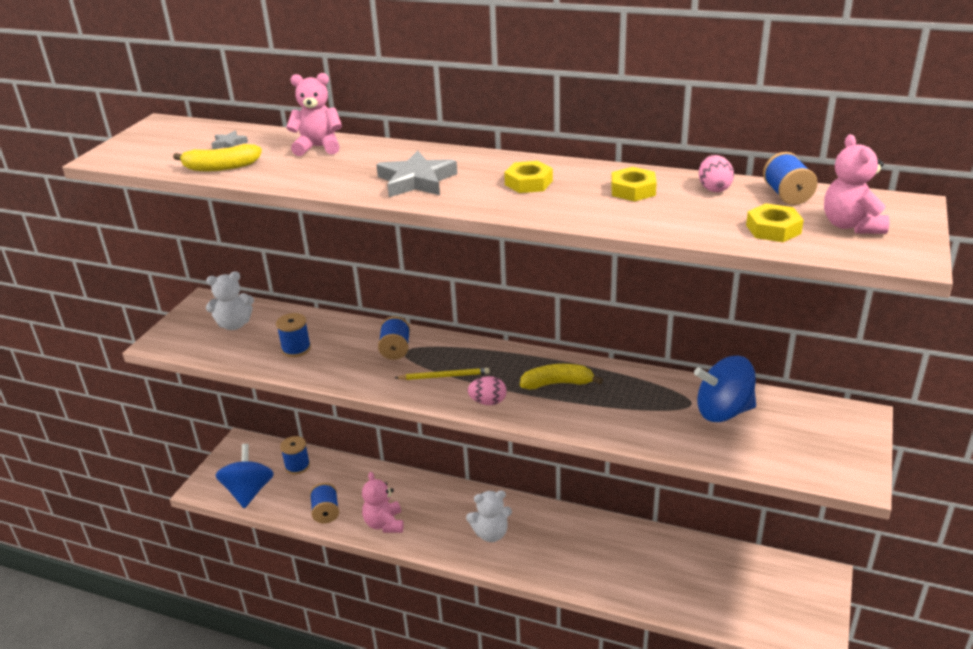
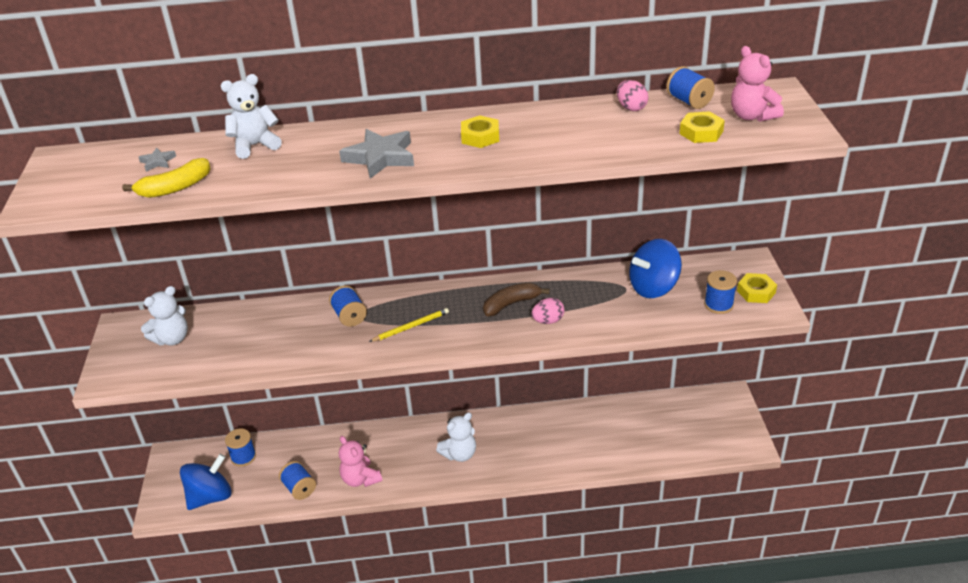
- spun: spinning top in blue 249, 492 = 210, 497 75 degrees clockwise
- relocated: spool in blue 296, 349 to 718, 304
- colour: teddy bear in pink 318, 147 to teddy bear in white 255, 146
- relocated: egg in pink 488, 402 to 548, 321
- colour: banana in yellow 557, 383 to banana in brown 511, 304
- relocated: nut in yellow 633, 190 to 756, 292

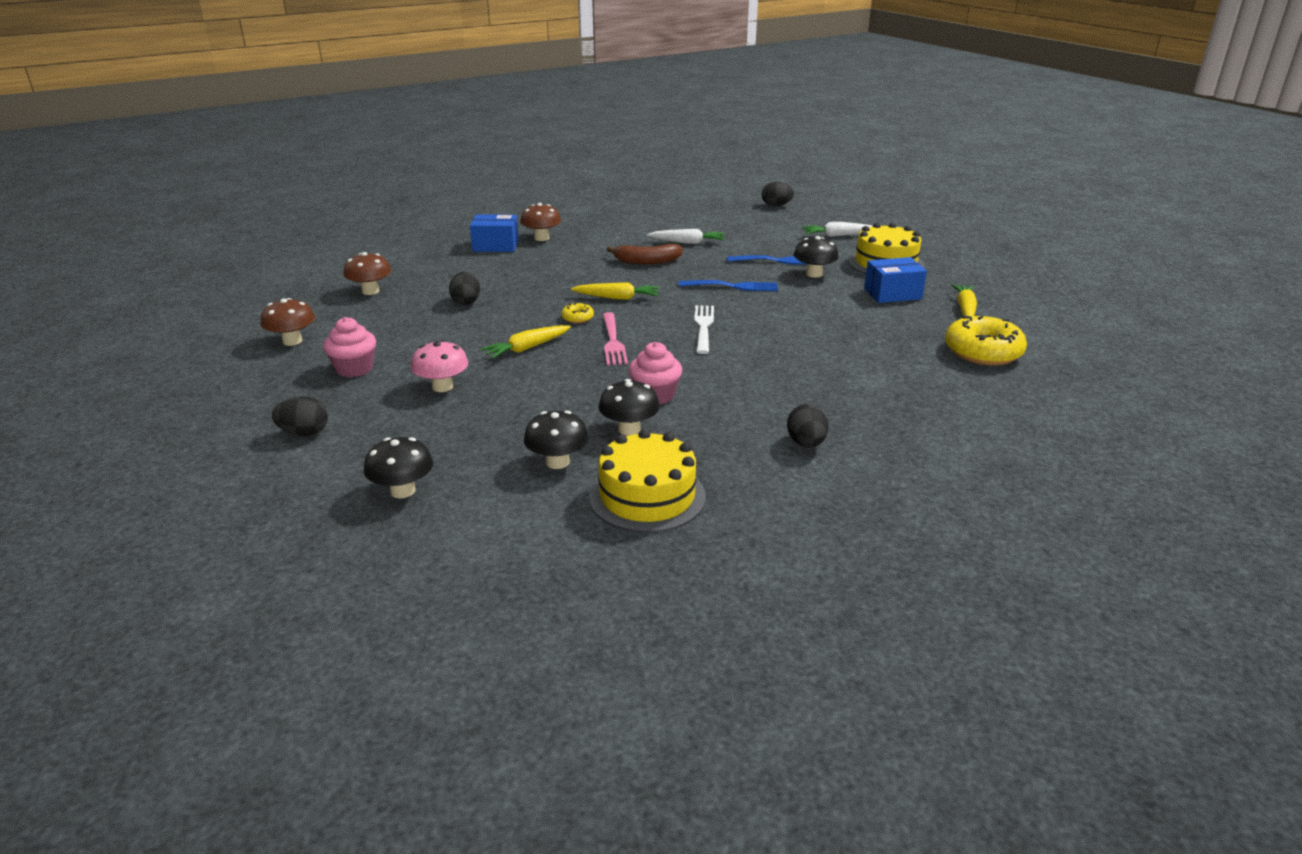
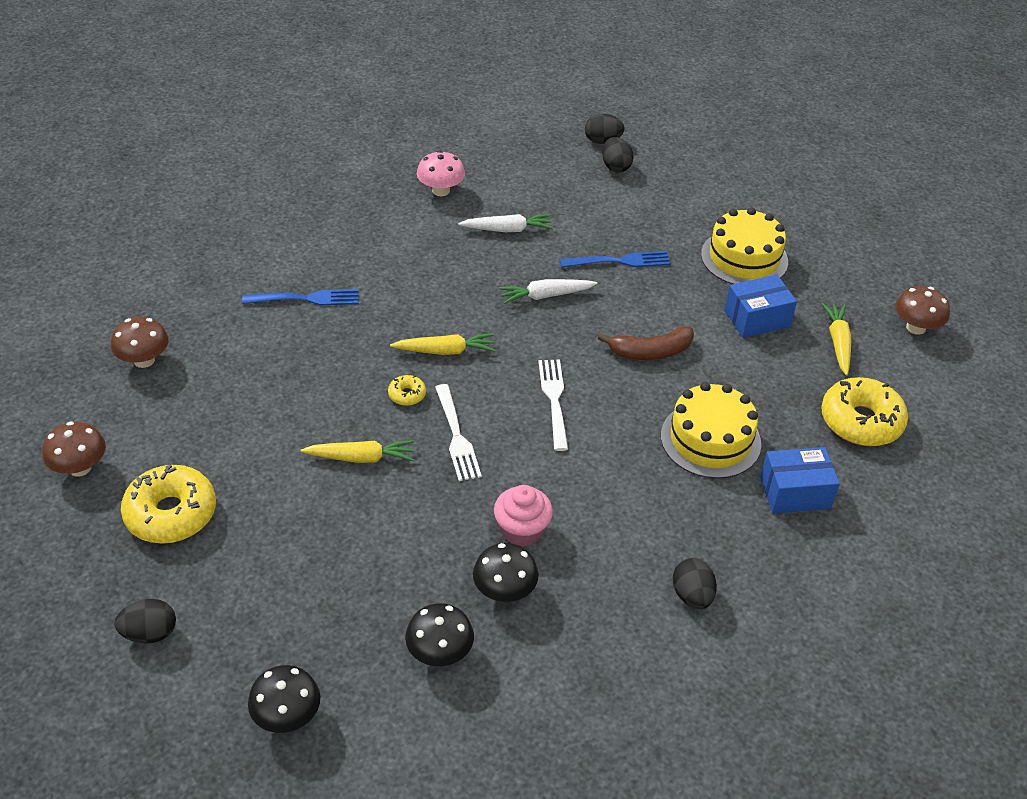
- exchanged: cupcake in pink 354, 369 to donut in yellow 171, 513
- relocated: mushroom in pink 442, 387 to 441, 190
- relocated: egg in black 466, 302 to 615, 167
- relocated: box in blue 495, 246 to 795, 492
- spun: carrot in yellow 527, 348 = 361, 457 135 degrees counterclockwise
- relocated: mushroom in brown 541, 238 to 916, 327
- relocated: cake in yellow 647, 496 to 710, 439
- colour: fork in pink 612, 341 to fork in white 456, 435
- relocated: banana in brown 647, 261 to 650, 352
- relocated: fork in blue 731, 286 to 305, 299
- missing: mushroom in black 814, 274
- relocated: carrot in white 837, 236 to 545, 296

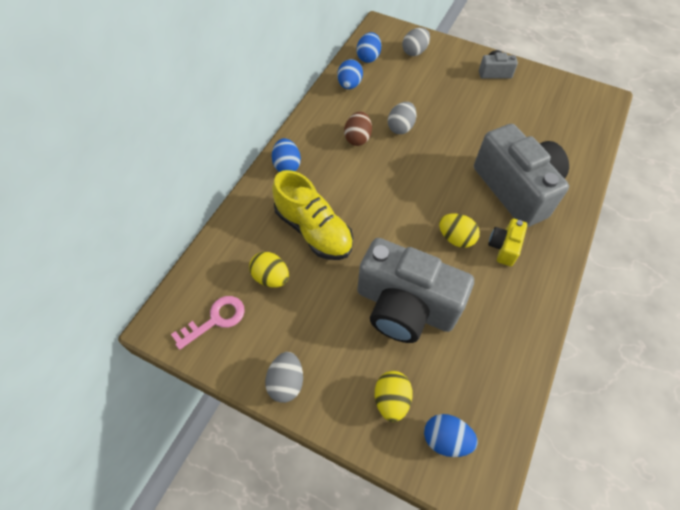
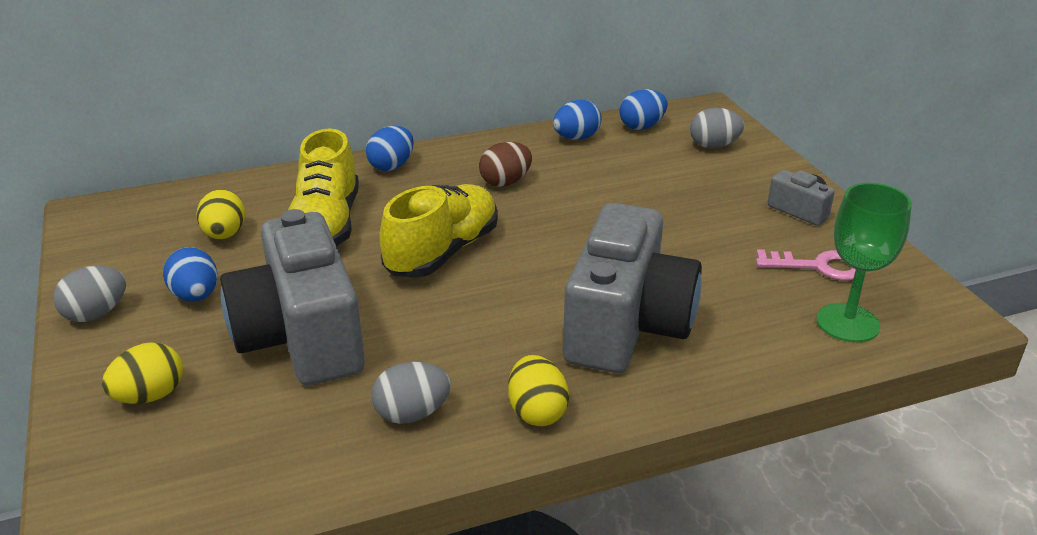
- relocated: key in pink 215, 320 to 819, 266
- relocated: egg in grey 400, 127 to 412, 414
- relocated: egg in blue 445, 439 to 195, 296
- relocated: egg in yellow 455, 238 to 537, 412
- missing: camera in yellow 504, 247
- appeared: shoe in yellow 442, 252
- appeared: goblet in green 847, 323

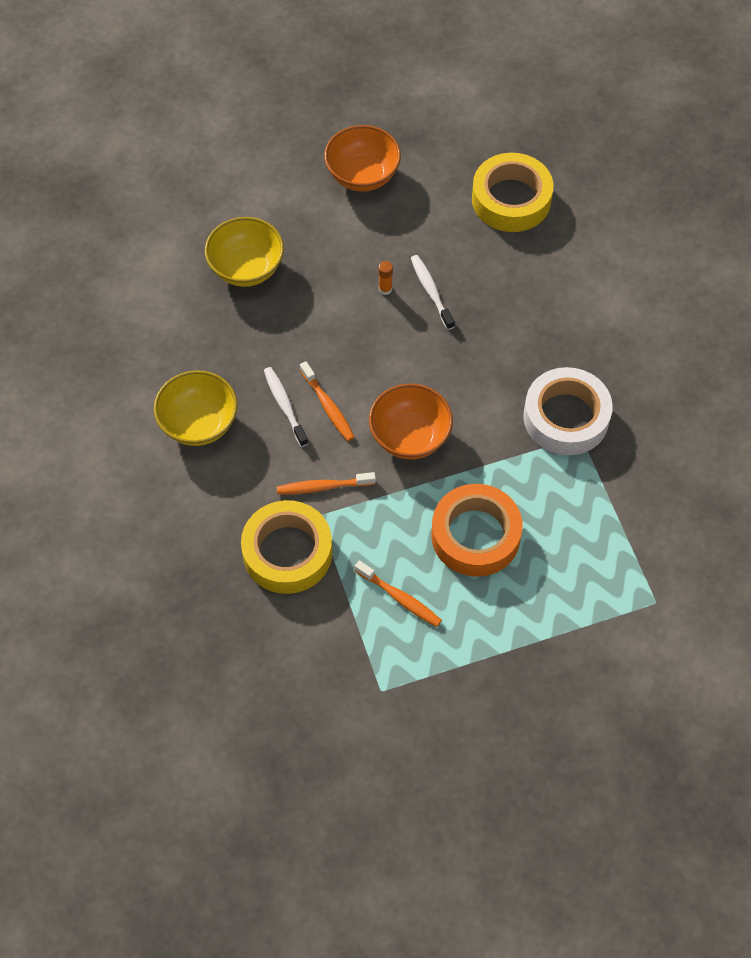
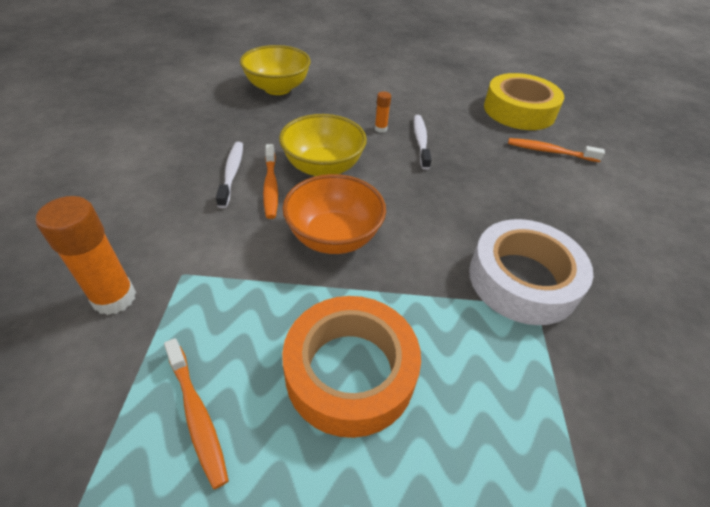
- relocated: bowl in yellow 199, 423 to 323, 167
- exchanged: tape in yellow 287, 552 to glue stick in orange 114, 298
- relocated: toothbrush in orange 323, 487 to 549, 151
- missing: bowl in orange 362, 175

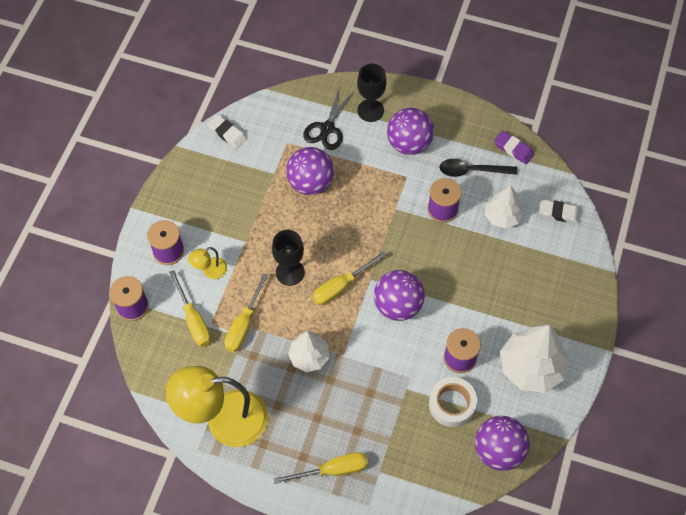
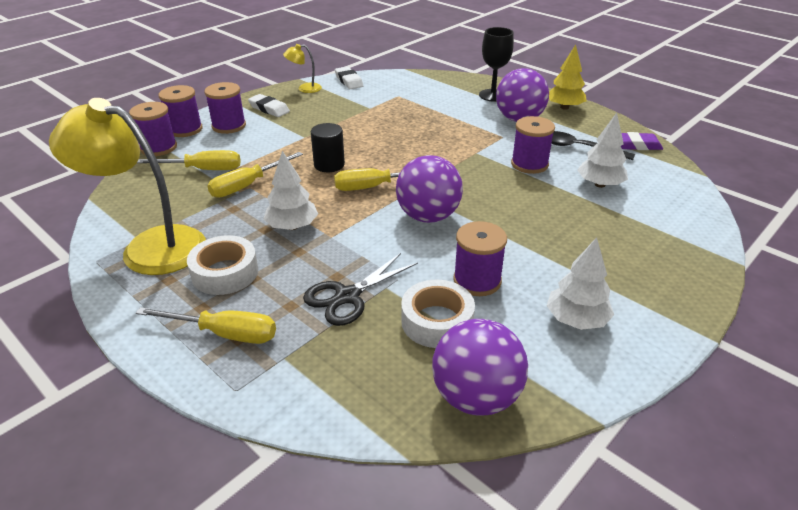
- spun: screwdriver in yellow 193, 320 = 203, 170 90 degrees counterclockwise
- relocated: lamp in yellow 210, 271 to 304, 89
- exchanged: goblet in black 290, 272 to cylinder in black 329, 165
- missing: ball in purple 310, 183
- relocated: scissors in black 327, 128 to 347, 296
- spun: eraser in purple 513, 149 = 636, 145 60 degrees counterclockwise
- size: tree in white 531, 367 = 576, 320 x0.61
- relocated: eraser in white 559, 213 to 269, 109
- appeared: spool in purple 185, 129
- appeared: tape in white 225, 273
- appeared: tree in yellow 564, 107

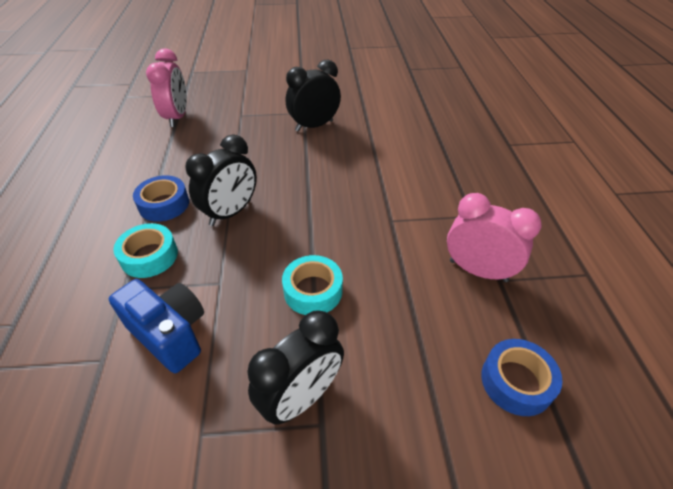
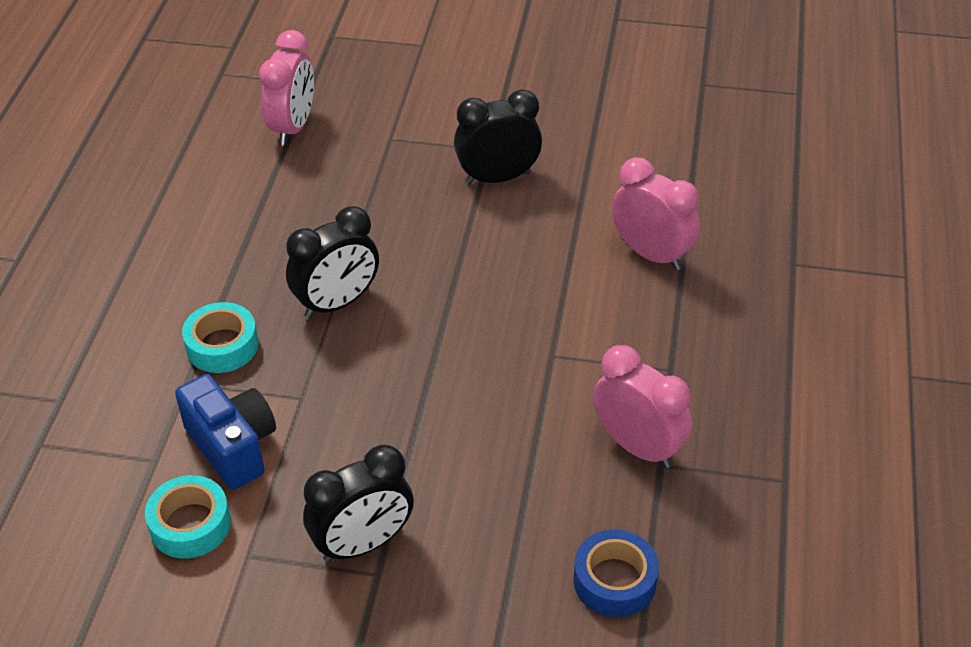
- missing: tape in blue 164, 204
- relocated: tape in turquoise 313, 291 to 190, 524
- appeared: clock in pink 651, 254

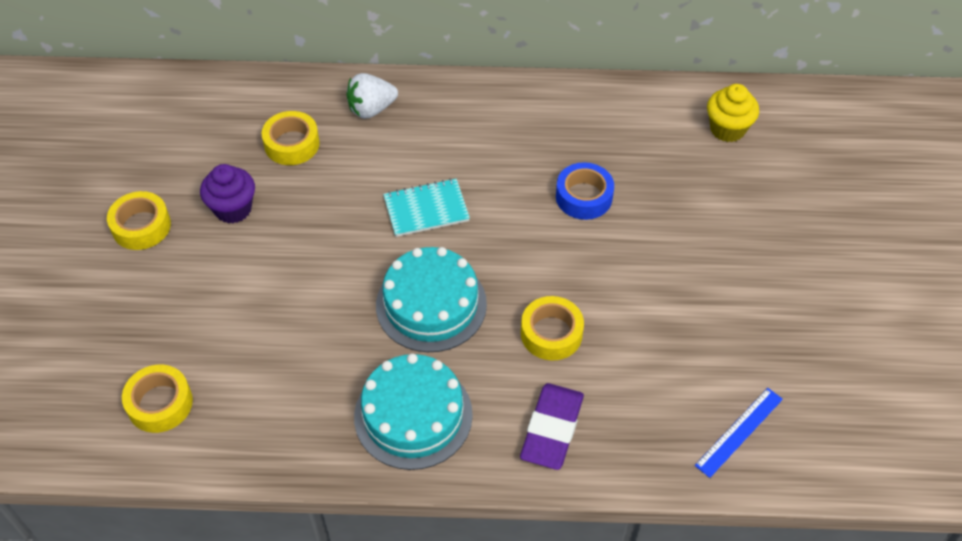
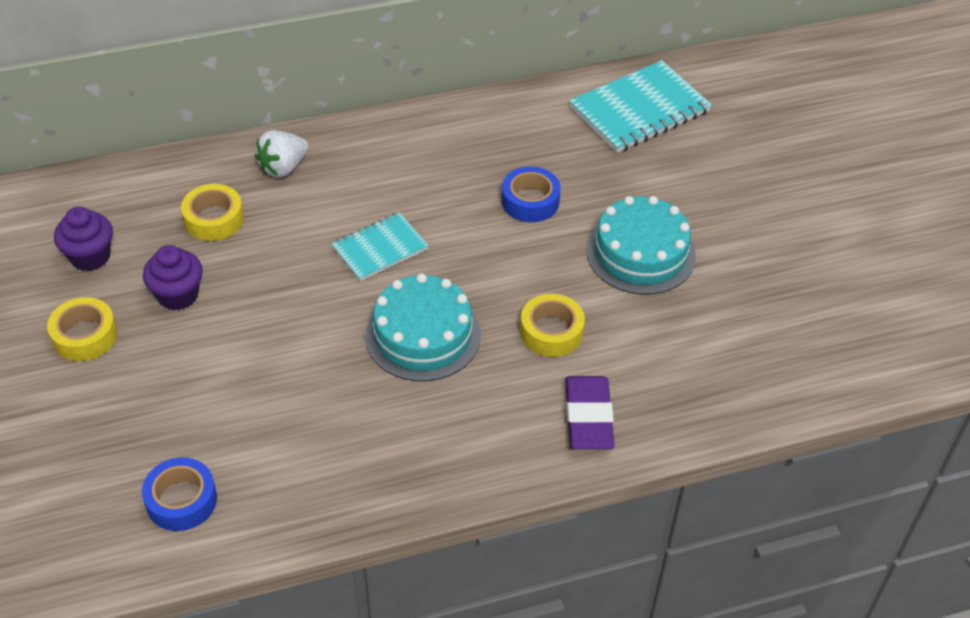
- colour: tape in yellow 160, 403 to tape in blue 181, 500
- relocated: cake in turquoise 413, 415 to 640, 253
- missing: ruler in blue 739, 432
- exchanged: cupcake in yellow 727, 129 to notebook in turquoise 639, 110
- appeared: cupcake in purple 90, 257

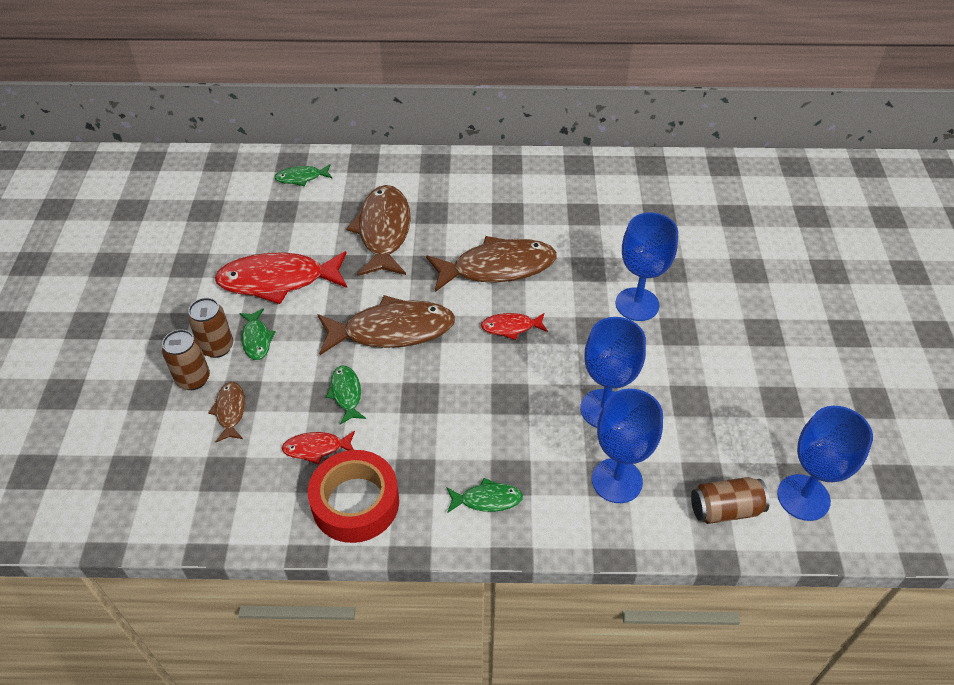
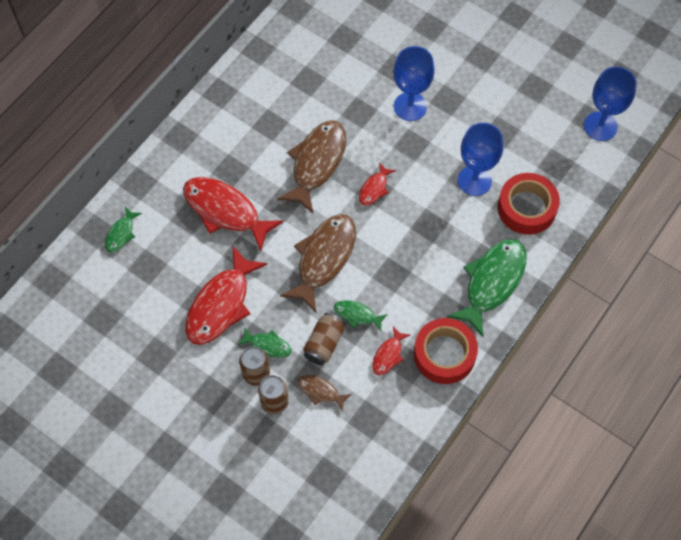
- colour: fish in brown 383, 231 to fish in red 225, 211
- size: fish in green 487, 499 = 492, 282 x2.07
- exchanged: goblet in blue 617, 480 to tape in red 526, 208
- relocated: can in brown 725, 509 to 324, 344

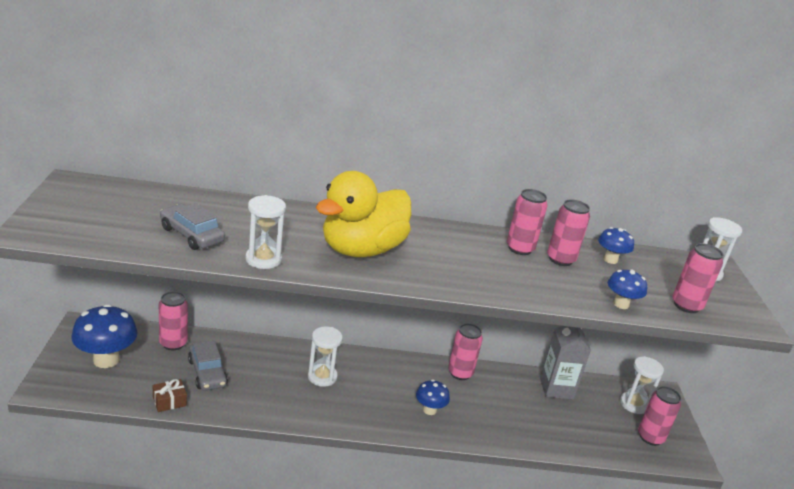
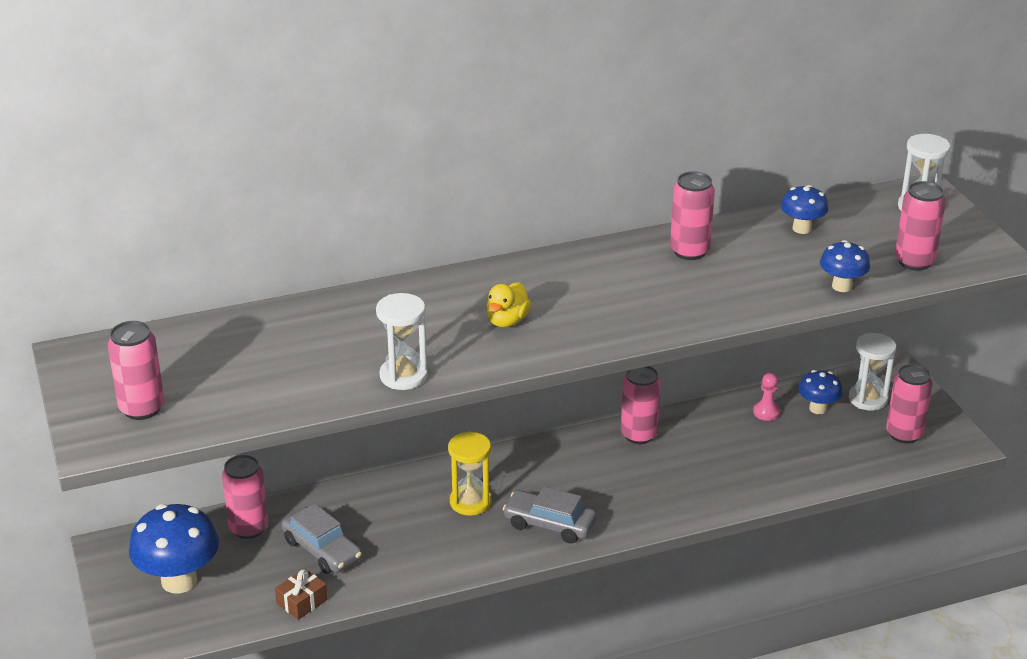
- relocated: car in grey 191, 235 to 549, 524
- colour: hourglass in white 322, 377 to hourglass in yellow 470, 502
- size: duck in yellow 361, 250 = 507, 321 x0.41
- relocated: mushroom in blue 429, 410 to 818, 408
- exchanged: carton in grey 556, 388 to pawn in pink 766, 412
- relocated: can in pink 560, 259 to 142, 408

